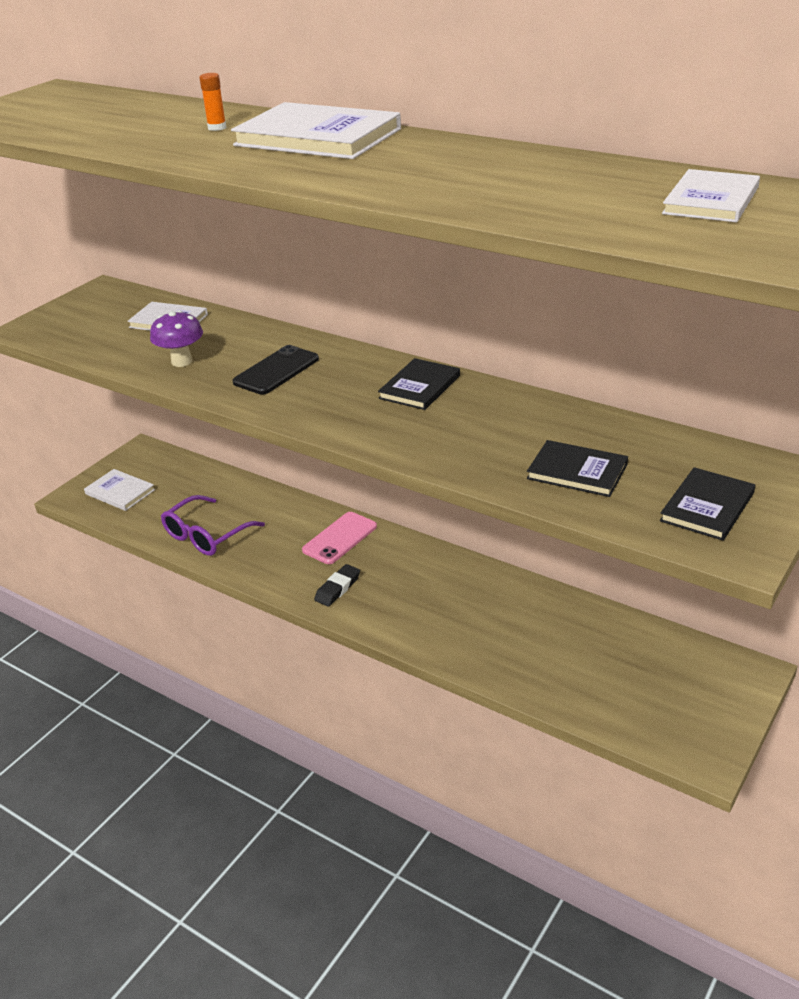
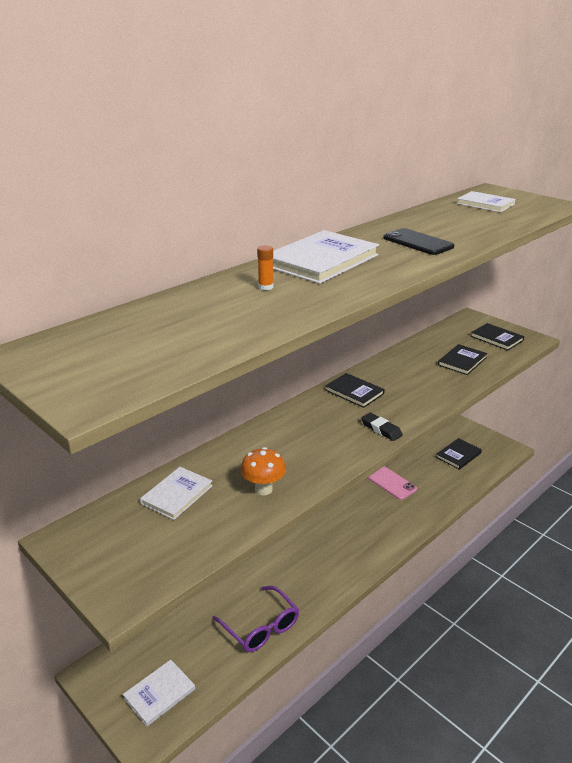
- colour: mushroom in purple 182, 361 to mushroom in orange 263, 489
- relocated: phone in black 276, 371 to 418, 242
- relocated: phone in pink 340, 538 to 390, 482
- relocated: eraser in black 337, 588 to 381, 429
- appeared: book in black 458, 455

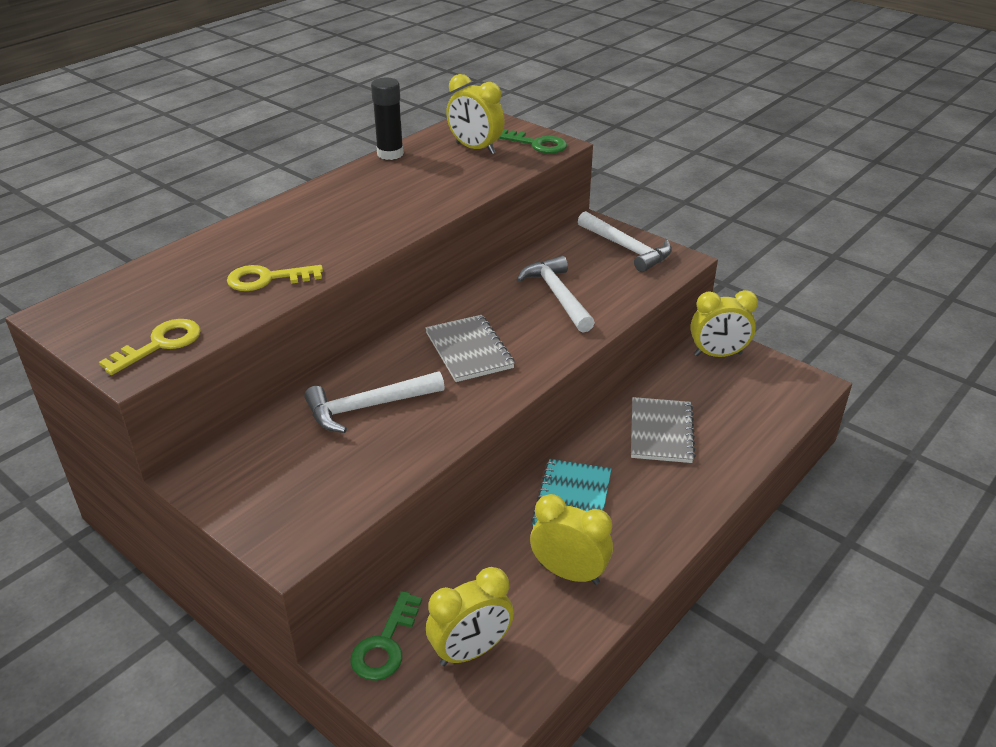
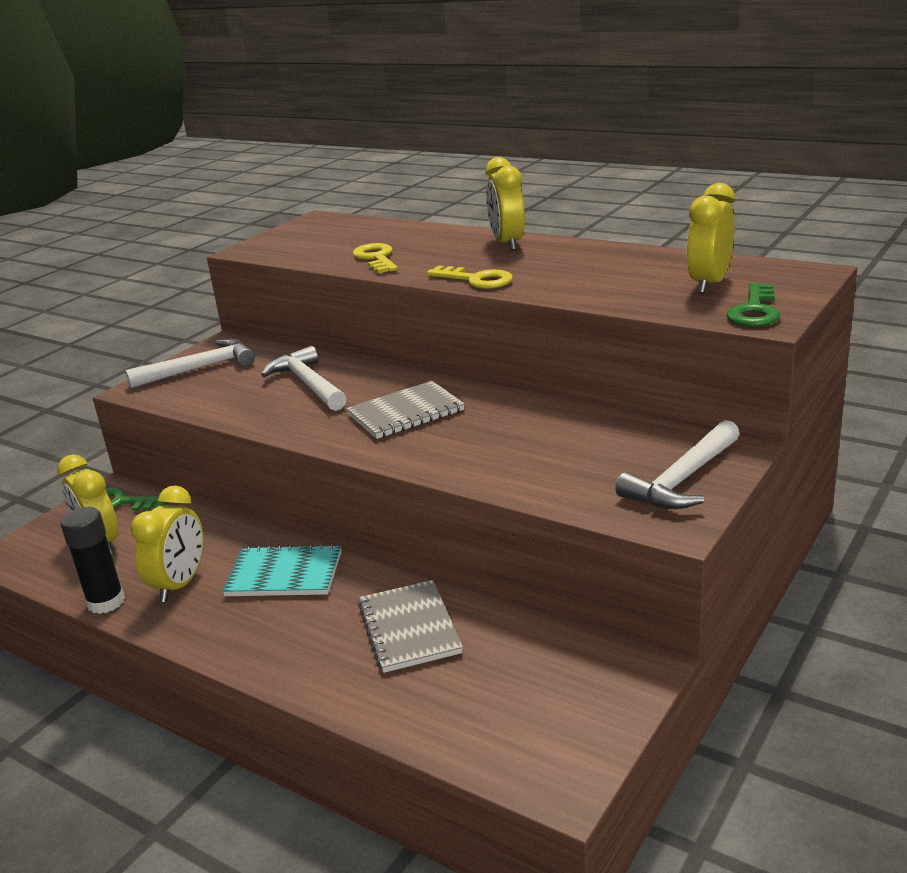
- relocated: key in yellow 160, 344 to 476, 280
- relocated: glue stick in black 390, 154 to 106, 602
- relocated: hammer in white 557, 295 to 200, 368
- spun: notebook in grey 661, 432 = 409, 628 75 degrees clockwise
- relocated: clock in yellow 718, 354 to 507, 243

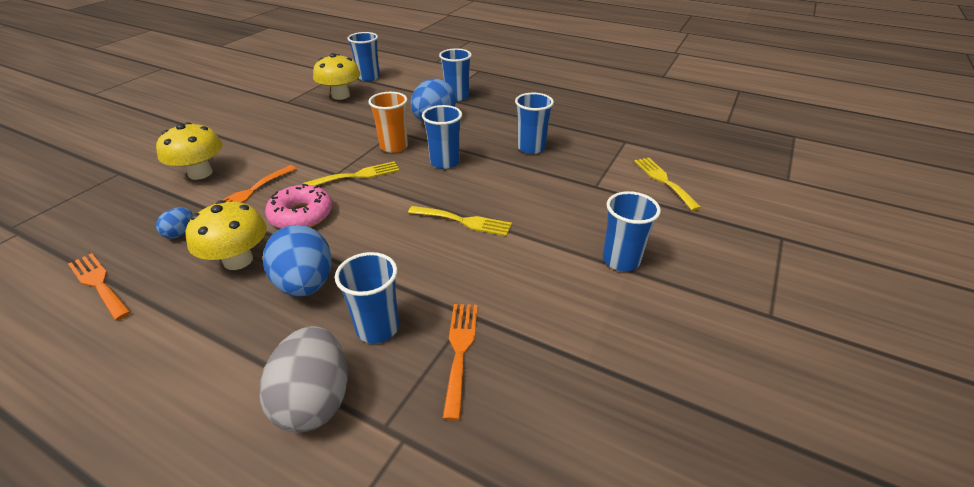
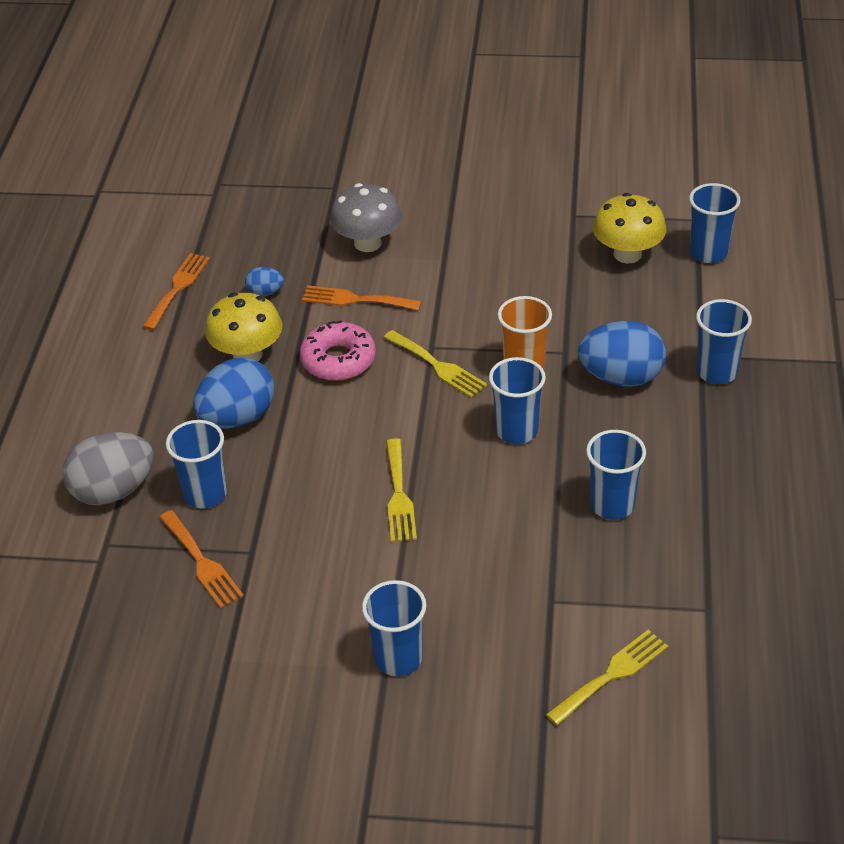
- colour: mushroom in yellow 200, 173 to mushroom in grey 368, 243
- spun: fork in orange 460, 351 = 202, 562 75 degrees clockwise

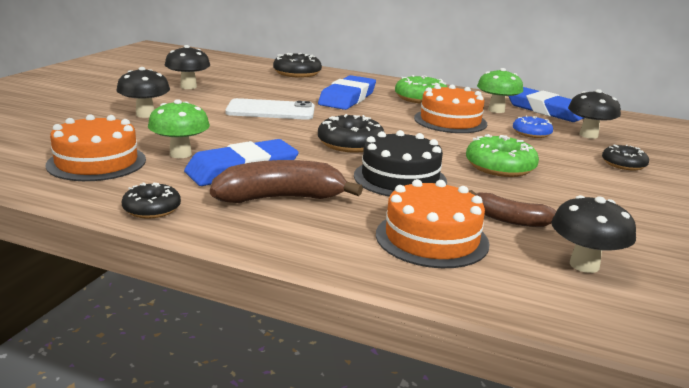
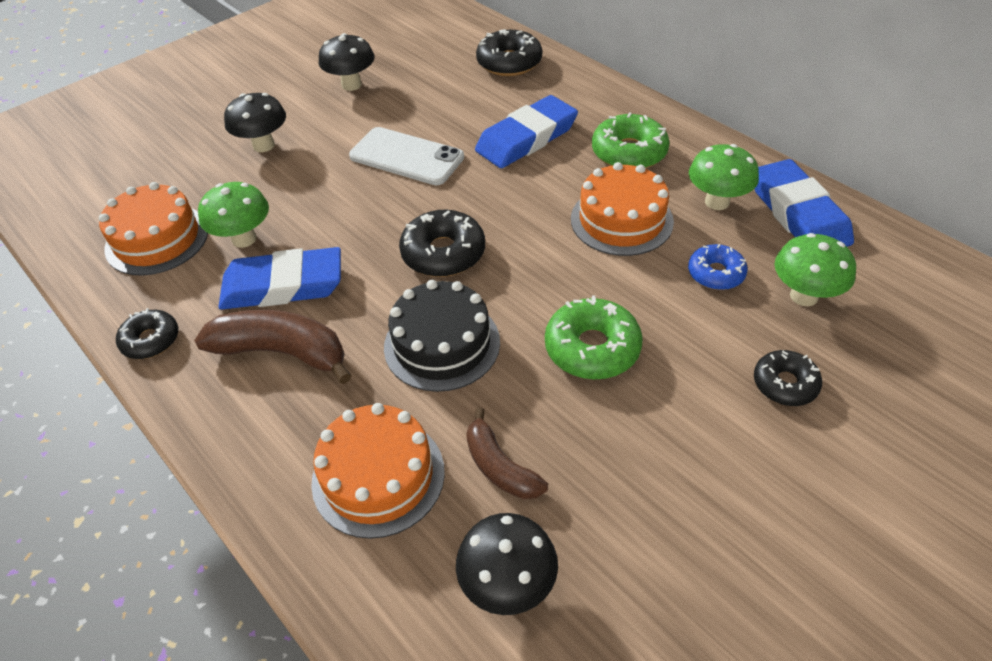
- colour: mushroom in black 588, 135 to mushroom in green 804, 296

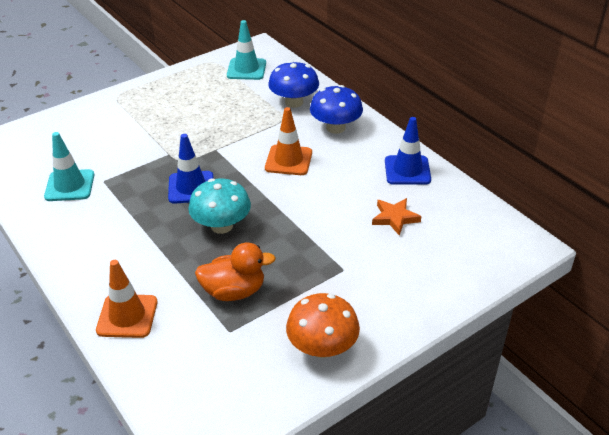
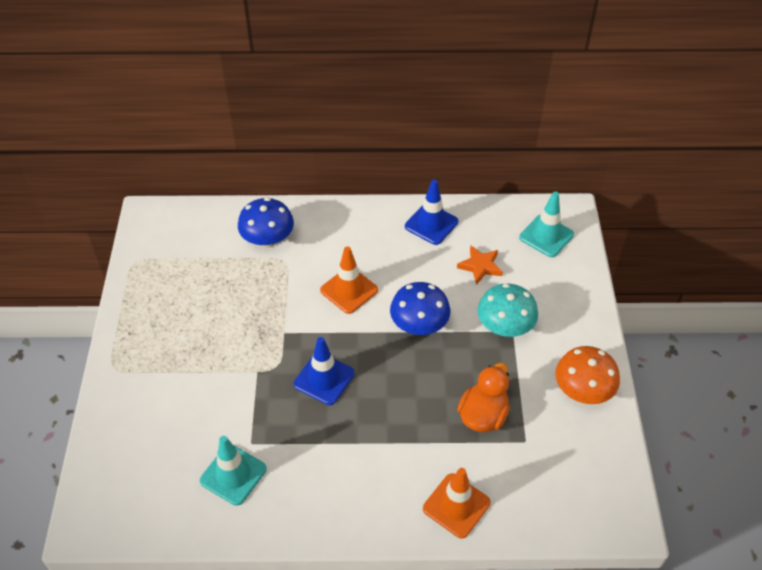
- relocated: mushroom in turquoise 221, 226 to 505, 327
- relocated: traffic cone in turquoise 246, 69 to 546, 236
- relocated: mushroom in blue 335, 128 to 419, 325

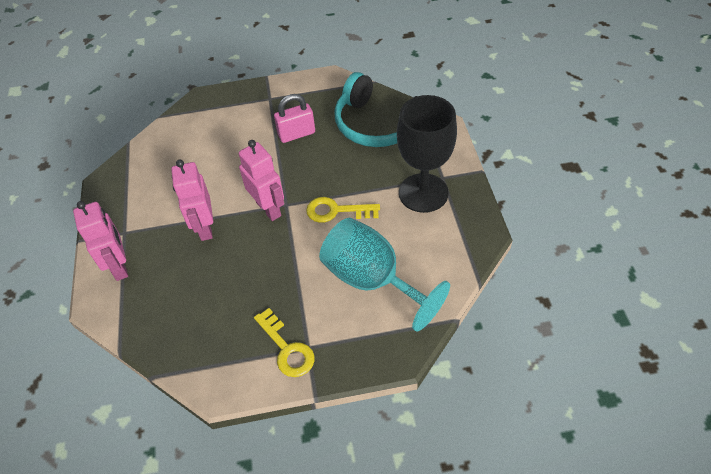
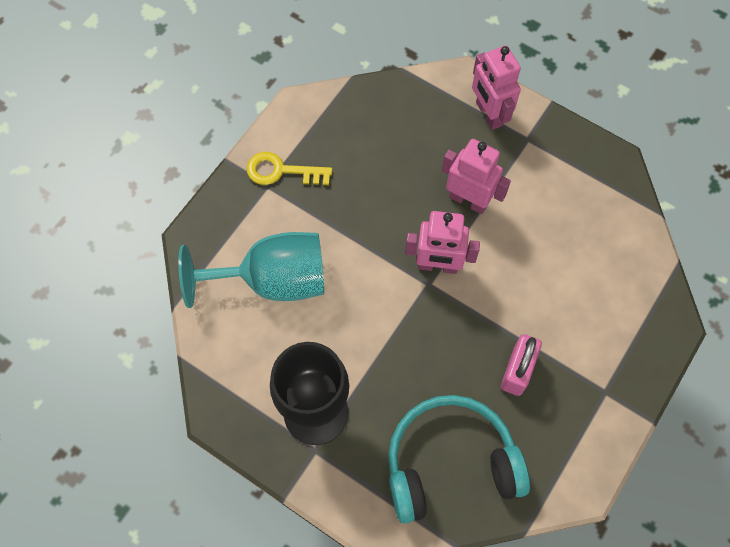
- spun: robot in pink 120, 266 = 488, 114 45 degrees clockwise
- missing: key in yellow 336, 211

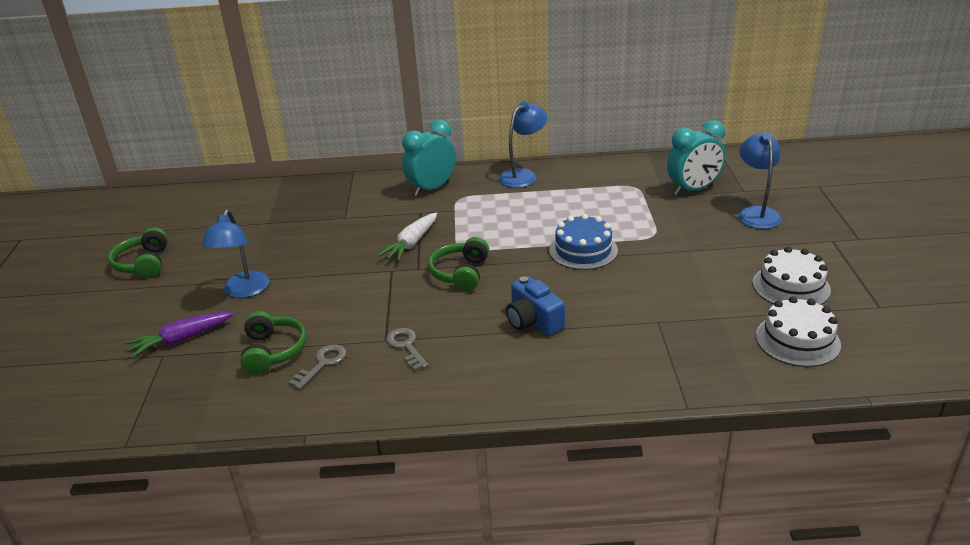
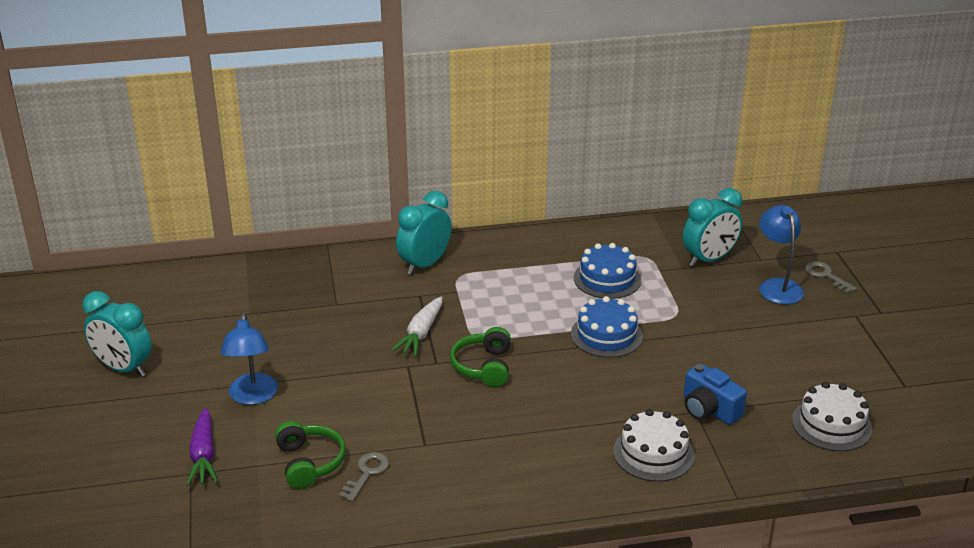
- exchanged: headphones in green 143, 263 to clock in turquoise 123, 368
- spun: carrot in purple 180, 340 = 203, 455 60 degrees counterclockwise
- relocated: key in grey 406, 346 to 826, 276
- missing: lamp in blue 523, 175
- relocated: camera in blue 533, 321 to 709, 409
- relocated: cake in white 791, 286 to 653, 453
- appeared: cake in blue 607, 279

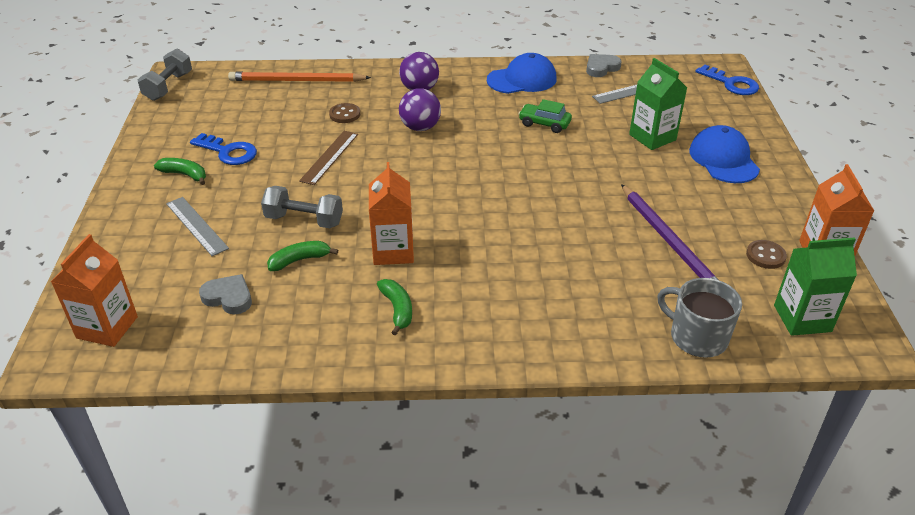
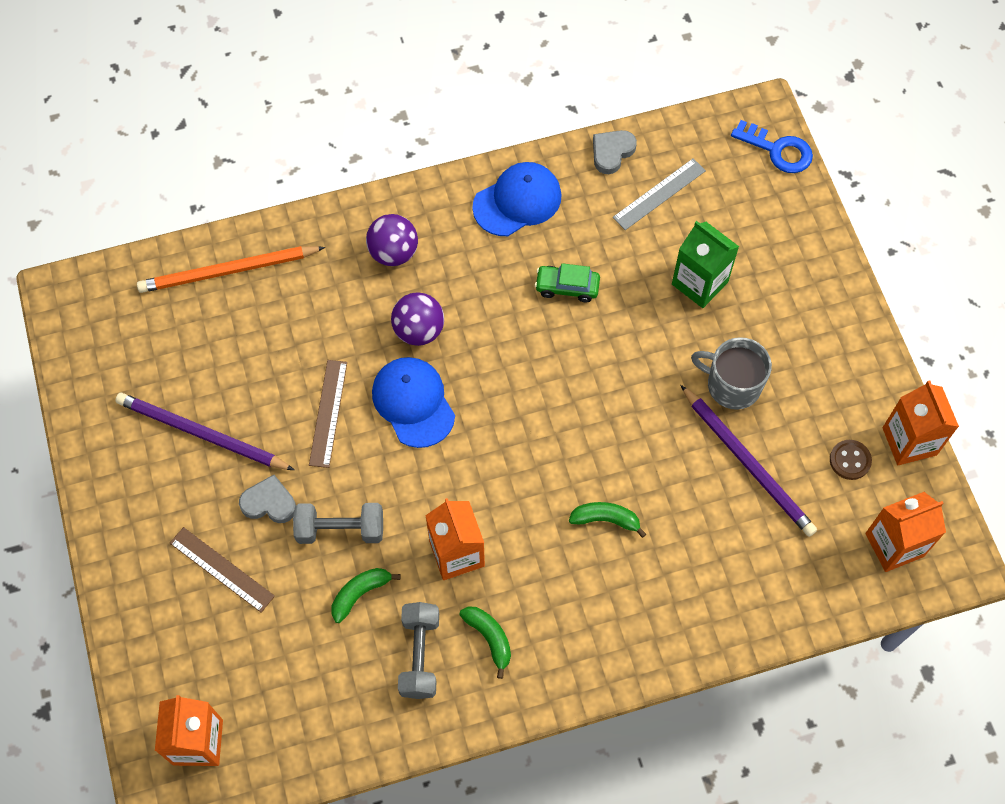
- relocated: dumbbell in grey 168, 86 to 420, 655
- relocated: banana in green 185, 175 to 605, 519
- colour: ruler in grey 196, 226 to ruler in brown 221, 569
- exchanged: key in blue 228, 152 to pencil in purple 201, 434
- relocated: heart in grey 228, 297 to 269, 503
- missing: button in brown 345, 114
- relocated: mug in grey 697, 337 to 732, 385
- relocated: cap in blue 723, 159 to 413, 402
- colour: carton in green 802, 318 to carton in orange 894, 545

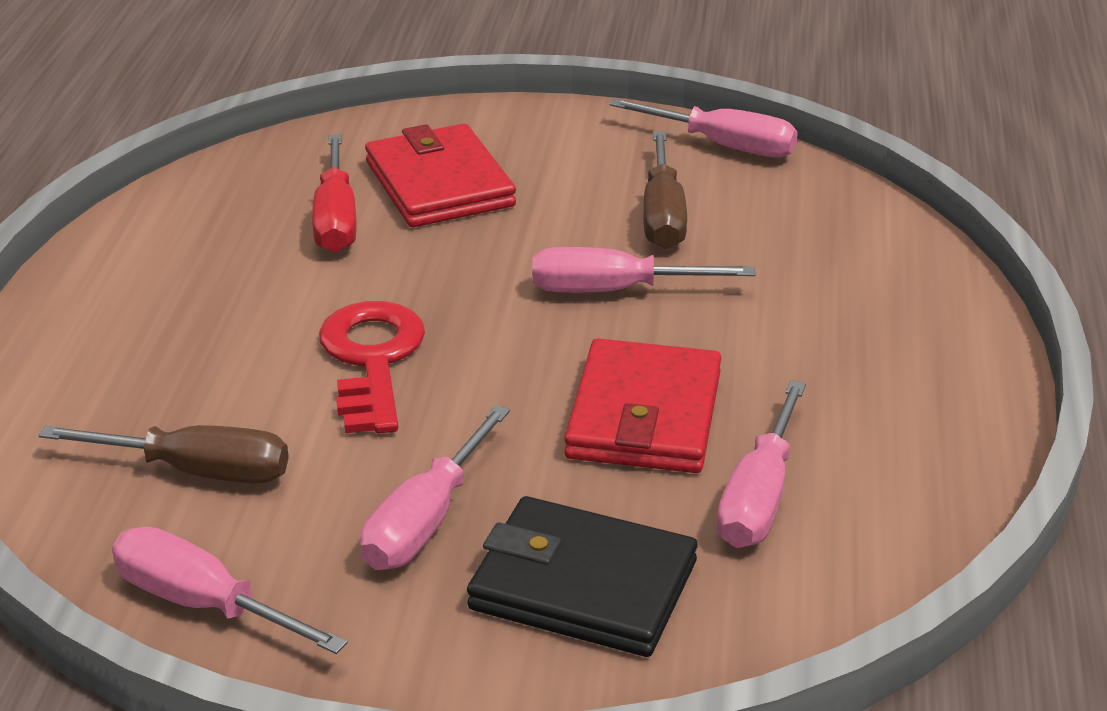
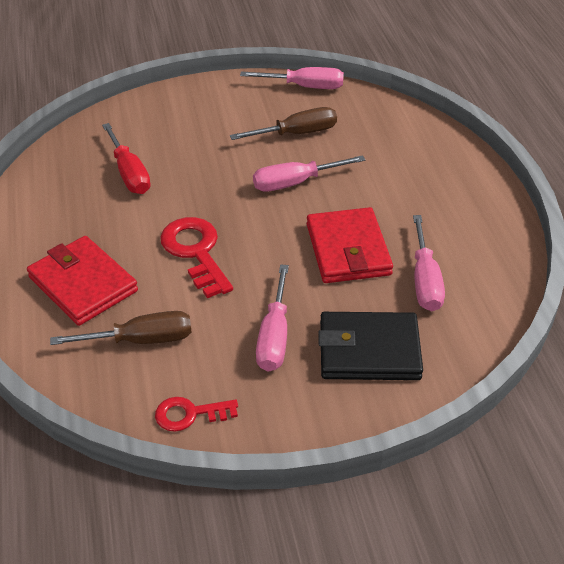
- exchanged: screwdriver in pink 205, 605 to key in red 190, 414
- relocated: wallet in red 439, 184 to 83, 284
- spun: screwdriver in brown 662, 215 = 296, 133 90 degrees counterclockwise

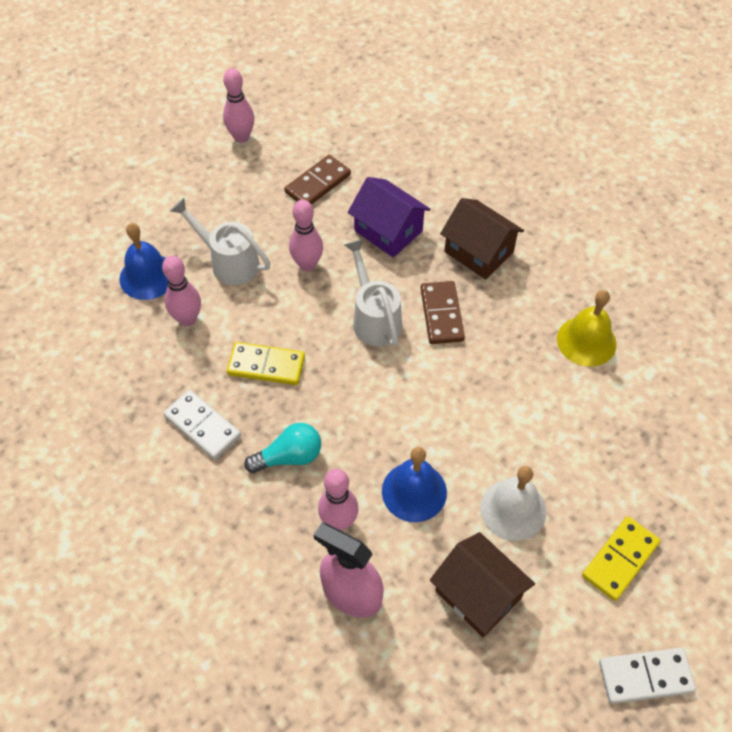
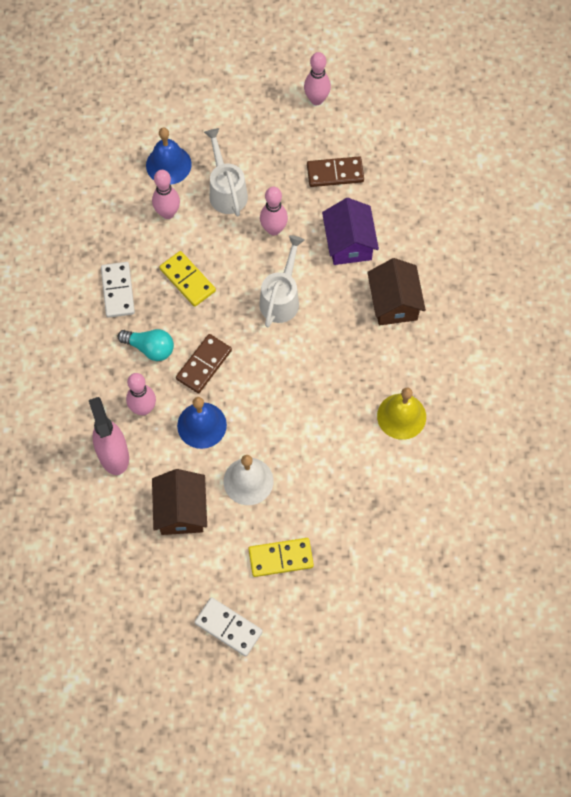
- relocated: domino in brown 441, 314 to 204, 364

